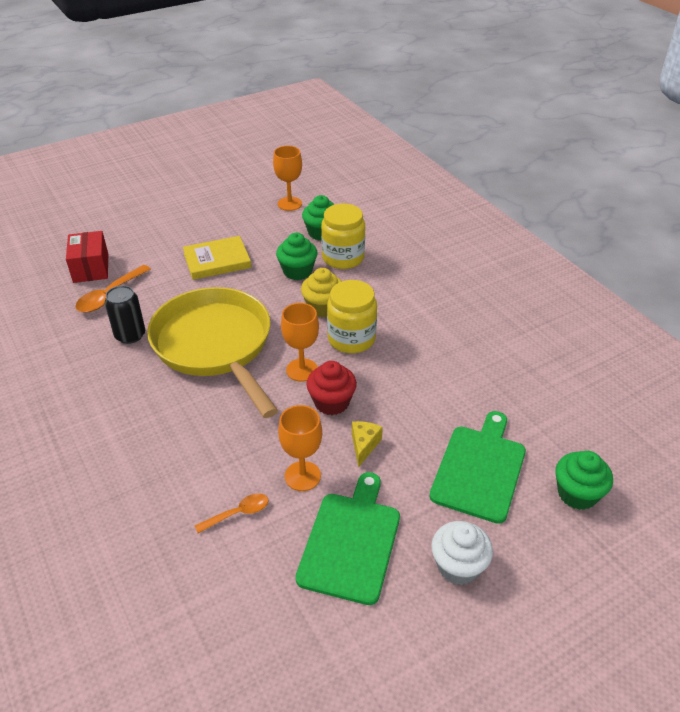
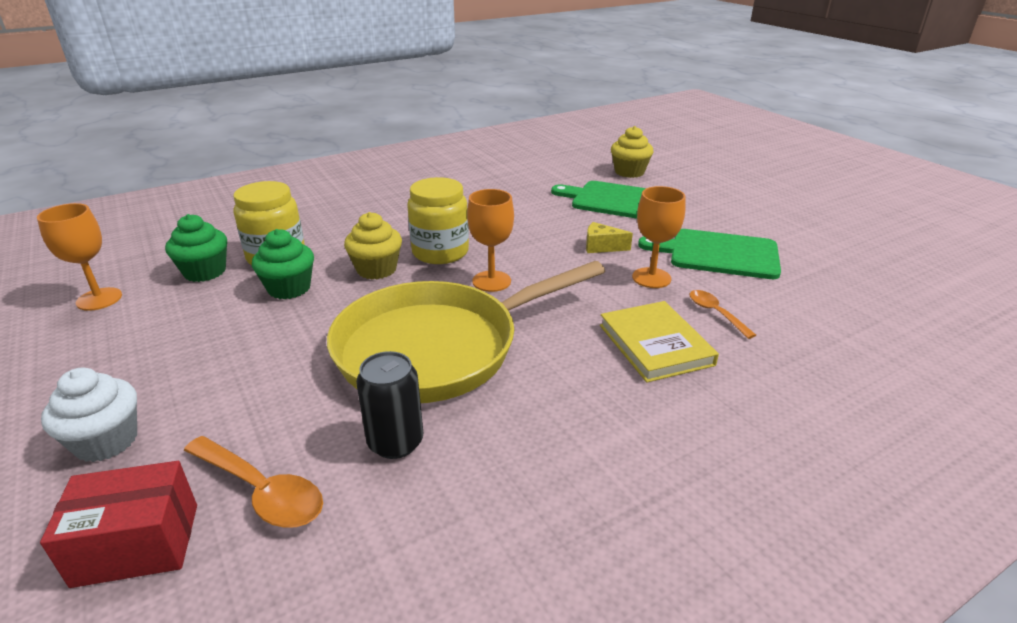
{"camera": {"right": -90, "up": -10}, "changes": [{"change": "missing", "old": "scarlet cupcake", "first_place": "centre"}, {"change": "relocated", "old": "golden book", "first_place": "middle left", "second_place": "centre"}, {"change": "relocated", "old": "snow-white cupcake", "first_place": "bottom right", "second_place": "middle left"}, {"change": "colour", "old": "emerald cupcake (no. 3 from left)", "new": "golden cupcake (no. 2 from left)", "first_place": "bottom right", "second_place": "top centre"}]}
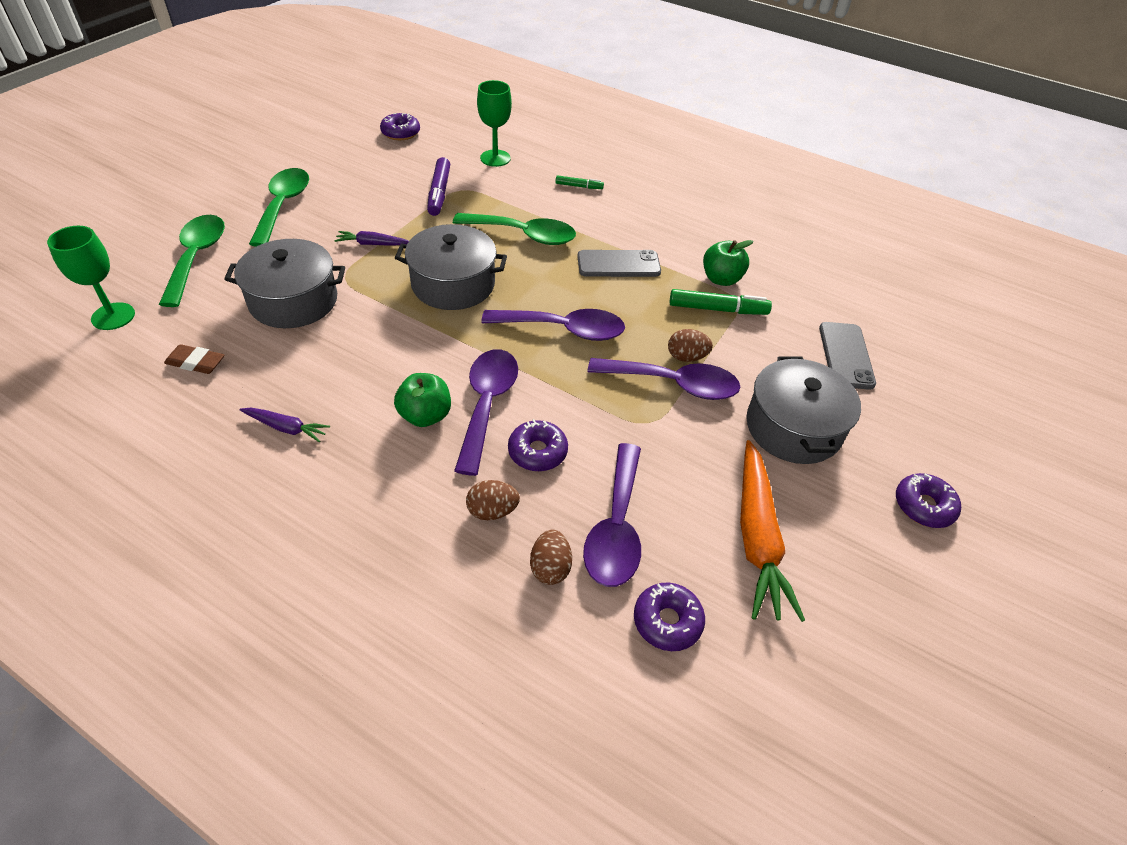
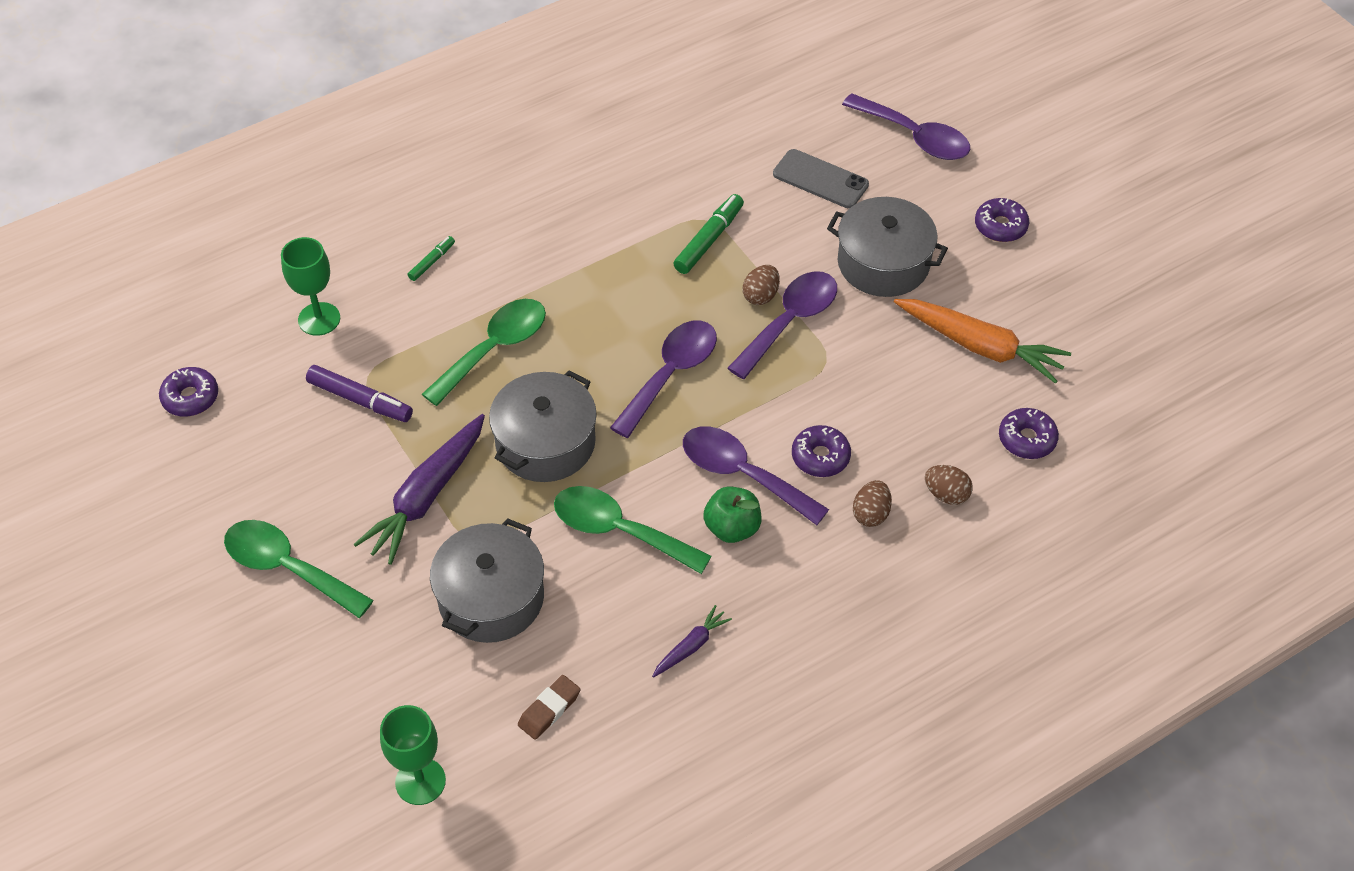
{"camera": {"right": -60, "up": 5}, "changes": [{"change": "missing", "old": "ash-grey mobile phone (no. 1 from left)", "first_place": "top centre"}, {"change": "missing", "old": "emerald apple fruit (no. 2 from left)", "first_place": "top centre"}, {"change": "relocated", "old": "emerald tablespoon (no. 1 from left in the first image)", "new": "emerald tablespoon (no. 3 from left)", "first_place": "top left", "second_place": "centre"}, {"change": "relocated", "old": "purple tablespoon (no. 3 from left in the first image)", "new": "purple tablespoon (no. 4 from left)", "first_place": "centre", "second_place": "top right"}, {"change": "size", "old": "purple root vegetable (no. 2 from left in the first image)", "first_place": "top left", "second_place": "middle left", "factor": 2.02}]}
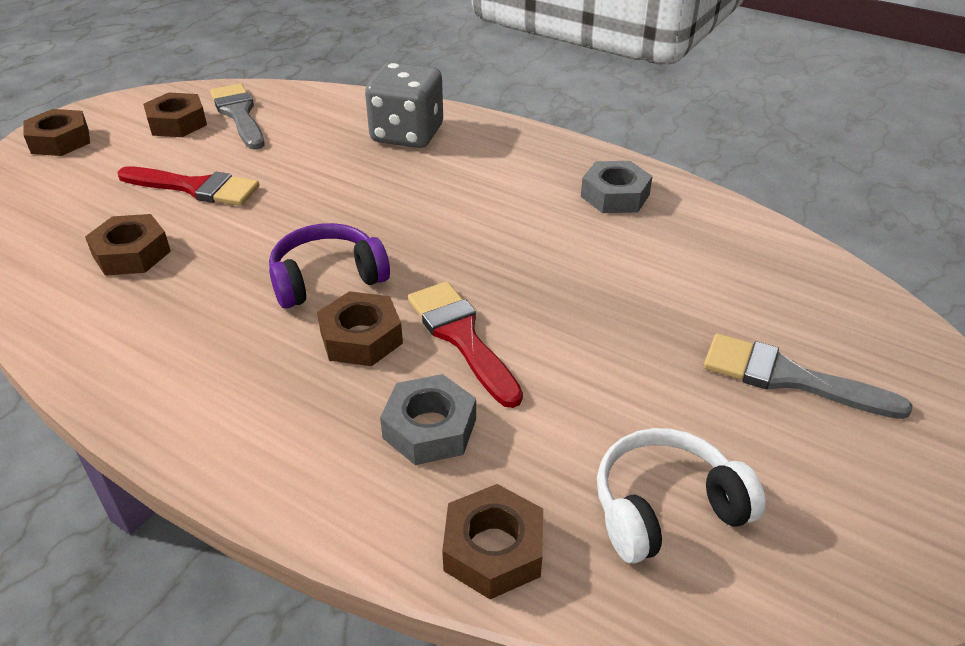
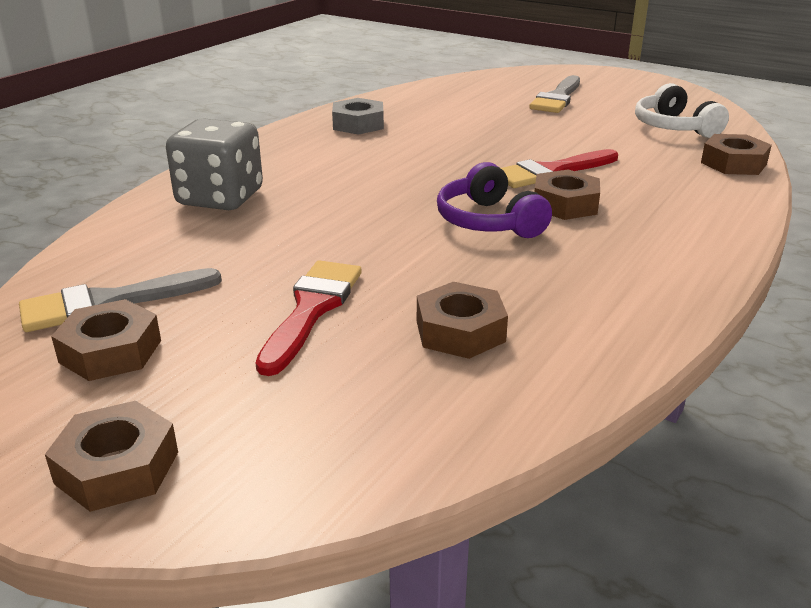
{"camera": {"right": -90, "up": -10}, "changes": [{"change": "missing", "old": "ash-grey hex nut (no. 1 from left)", "first_place": "centre"}]}
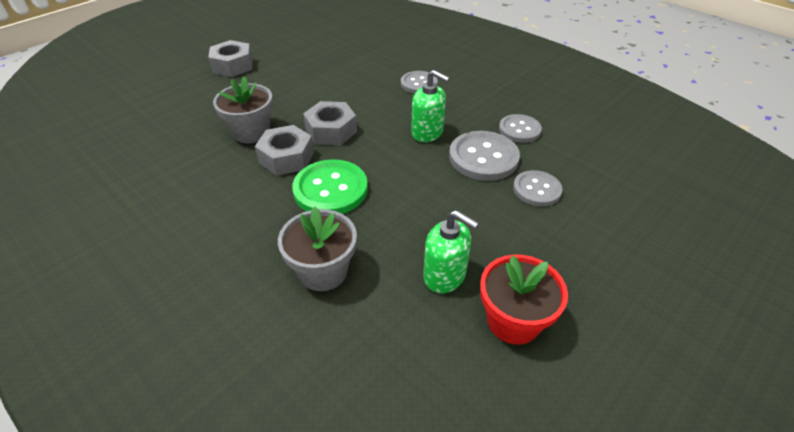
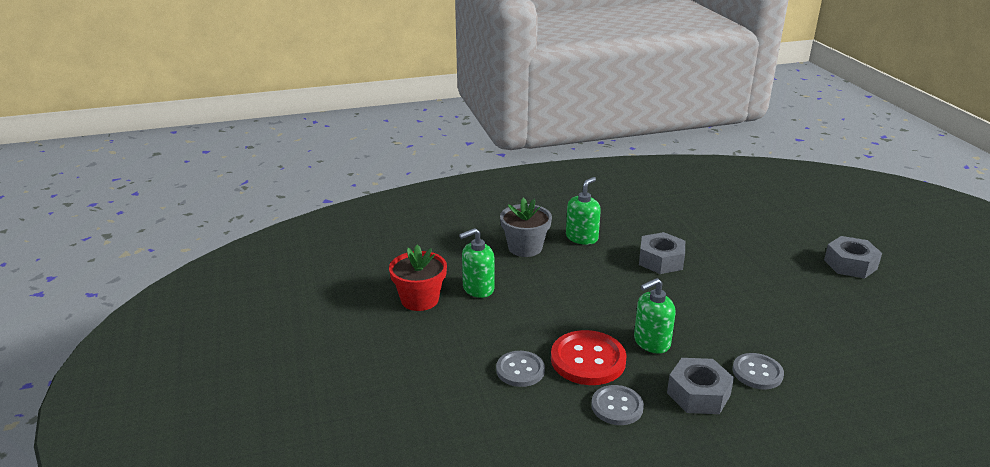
{"camera": {"right": 120, "up": -15}, "changes": [{"change": "missing", "old": "ash-grey plant pot (no. 1 from left)", "first_place": "top left"}, {"change": "missing", "old": "emerald sewing button", "first_place": "centre"}, {"change": "appeared", "new": "emerald pump bottle (no. 2 from left)", "second_place": "centre"}, {"change": "relocated", "old": "ash-grey hex nut (no. 3 from left in the first image)", "new": "ash-grey hex nut (no. 2 from left)", "first_place": "top centre", "second_place": "bottom right"}, {"change": "colour", "old": "ash-grey sewing button (no. 2 from left)", "new": "scarlet sewing button", "first_place": "centre", "second_place": "bottom centre"}]}
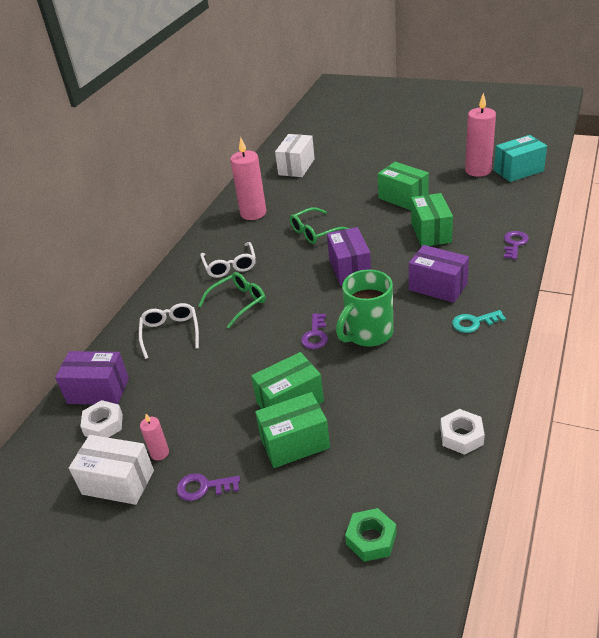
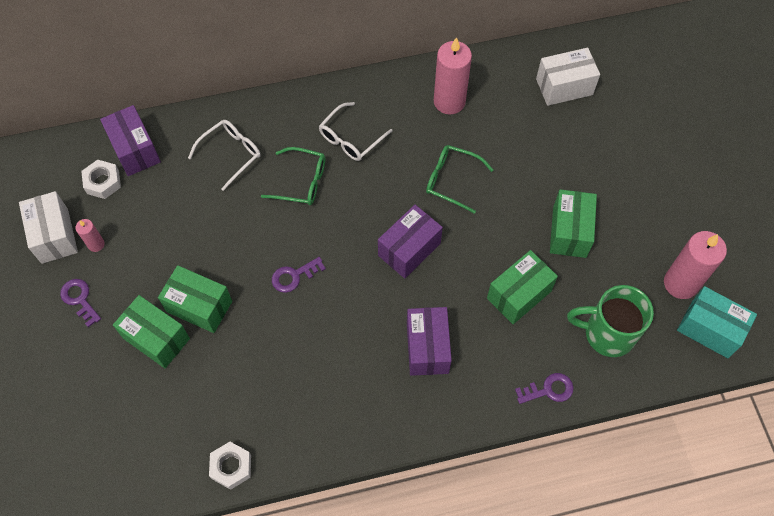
{"camera": {"right": 50, "up": 25}, "changes": [{"change": "missing", "old": "emerald hex nut", "first_place": "bottom centre"}, {"change": "missing", "old": "aqua door key", "first_place": "middle right"}, {"change": "relocated", "old": "emerald coffee mug", "first_place": "centre", "second_place": "middle right"}]}
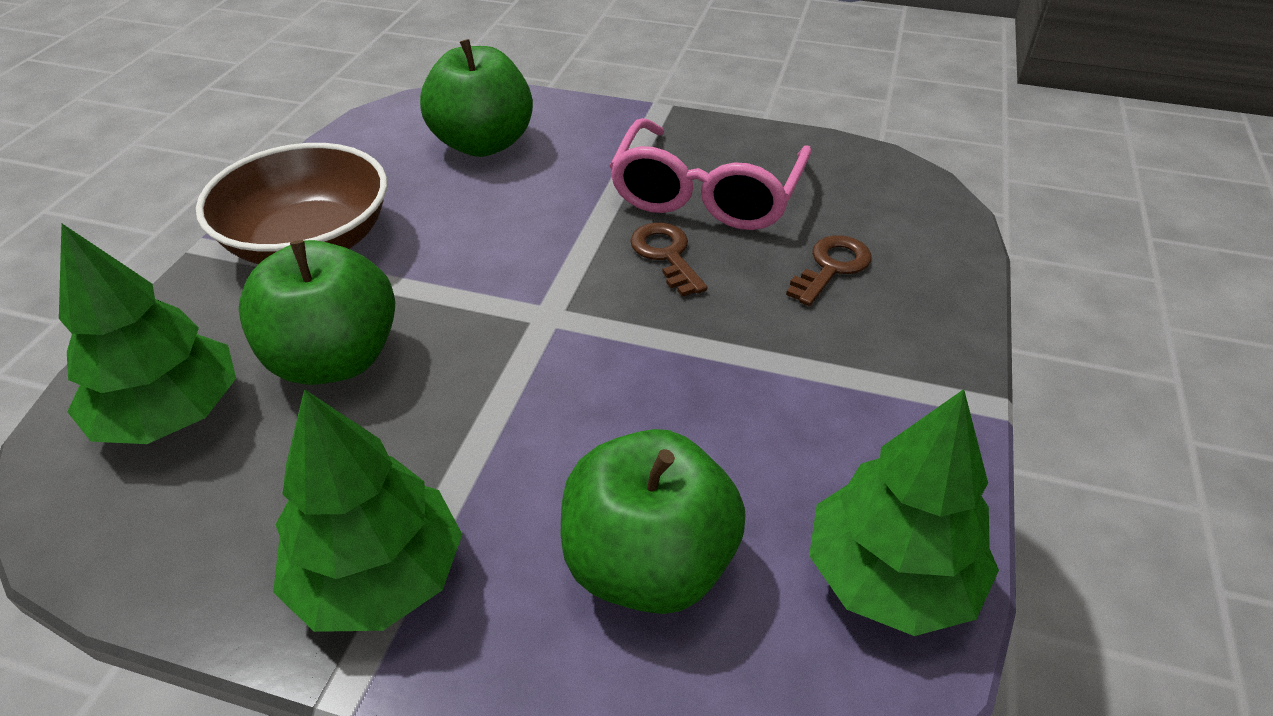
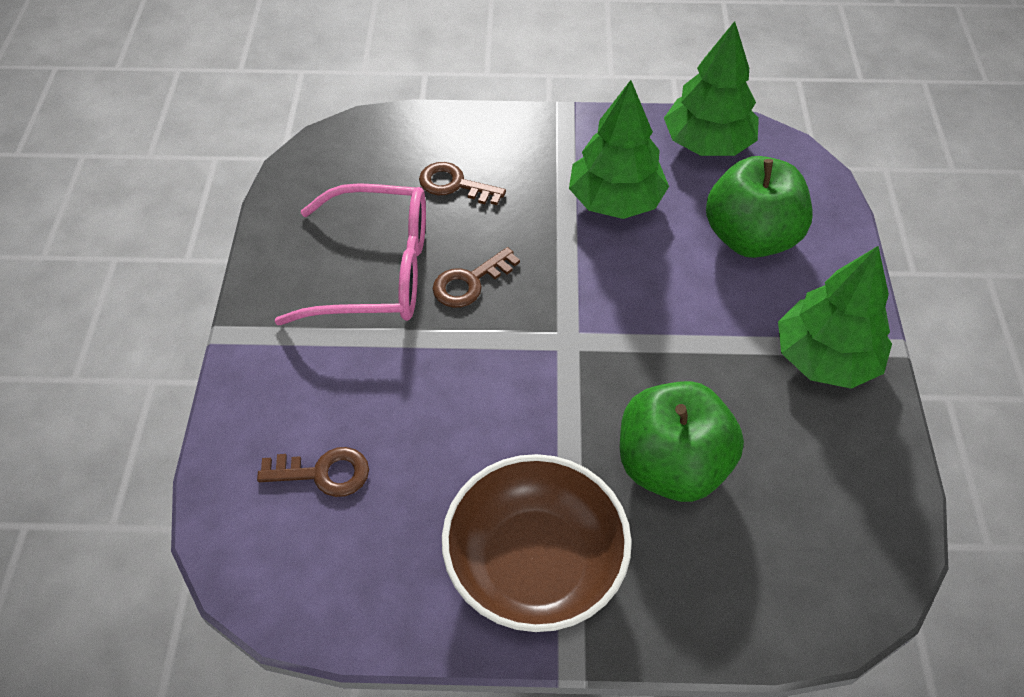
{"camera": {"right": -105, "up": 10}, "changes": [{"change": "relocated", "old": "emerald fir tree (no. 1 from left)", "first_place": "middle left", "second_place": "top centre"}, {"change": "exchanged", "old": "emerald apple fruit (no. 2 from left)", "new": "russet door key (no. 1 from left)", "first_place": "top centre", "second_place": "bottom left"}]}
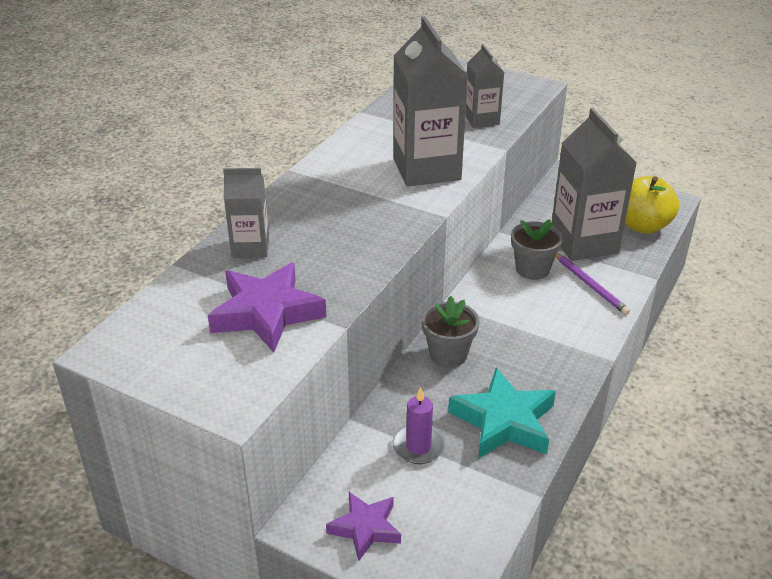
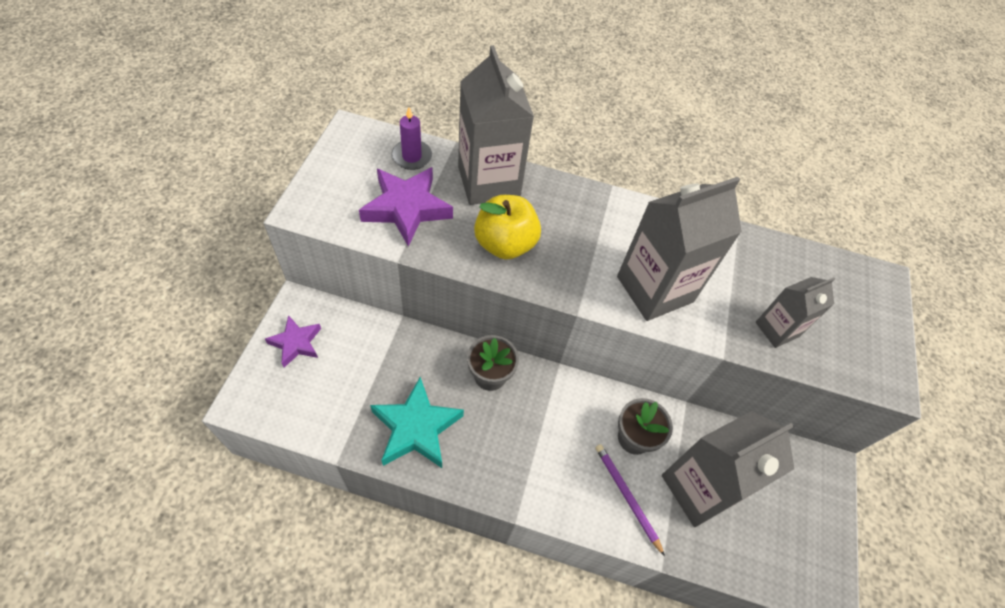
{"camera": {"right": 70, "up": 20}, "changes": [{"change": "relocated", "old": "purple pillar candle", "first_place": "bottom centre", "second_place": "top centre"}, {"change": "relocated", "old": "golden apple fruit", "first_place": "middle right", "second_place": "centre"}, {"change": "spun", "old": "purple lead pencil", "first_place": "middle right", "second_place": "bottom centre", "degrees": 105}, {"change": "size", "old": "ash-grey carton (no. 1 from left)", "first_place": "middle left", "second_place": "top centre", "factor": 1.82}]}
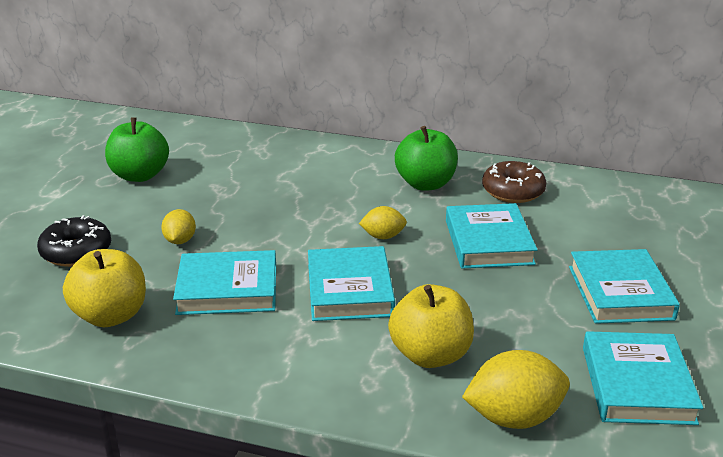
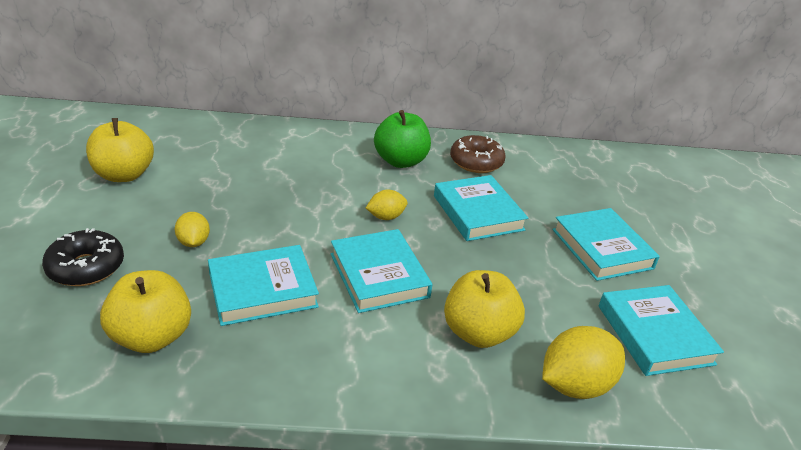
{"camera": {"right": -20, "up": 5}, "changes": [{"change": "colour", "old": "emerald apple fruit (no. 1 from left)", "new": "golden apple fruit (no. 1 from left)", "first_place": "top left", "second_place": "middle left"}]}
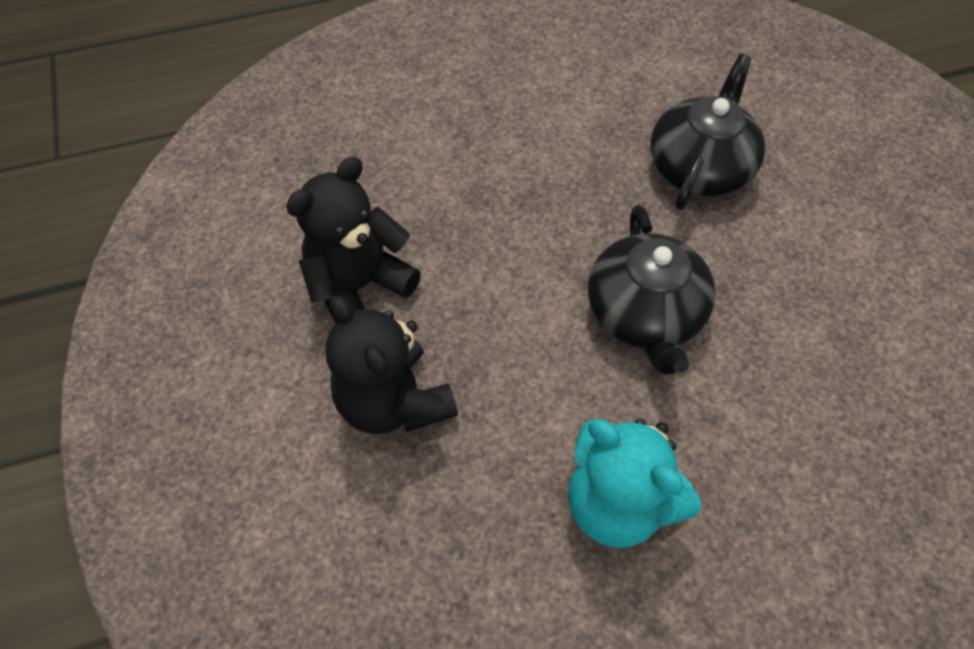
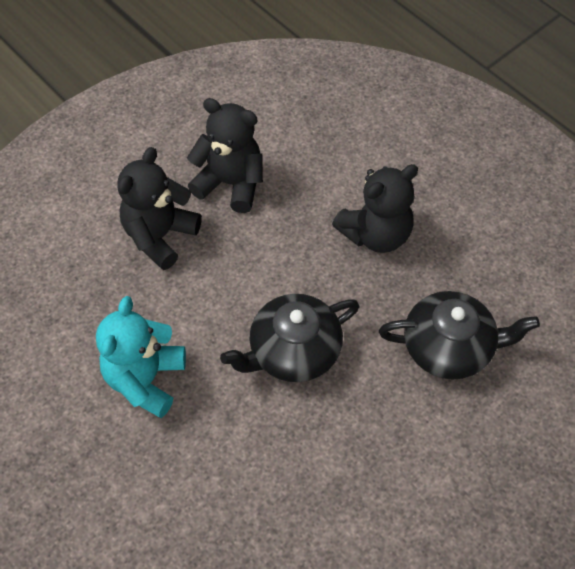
{"camera": {"right": 65, "up": 0}, "changes": [{"change": "appeared", "new": "jet-black stuffed bear (no. 3 from left)", "second_place": "centre"}]}
